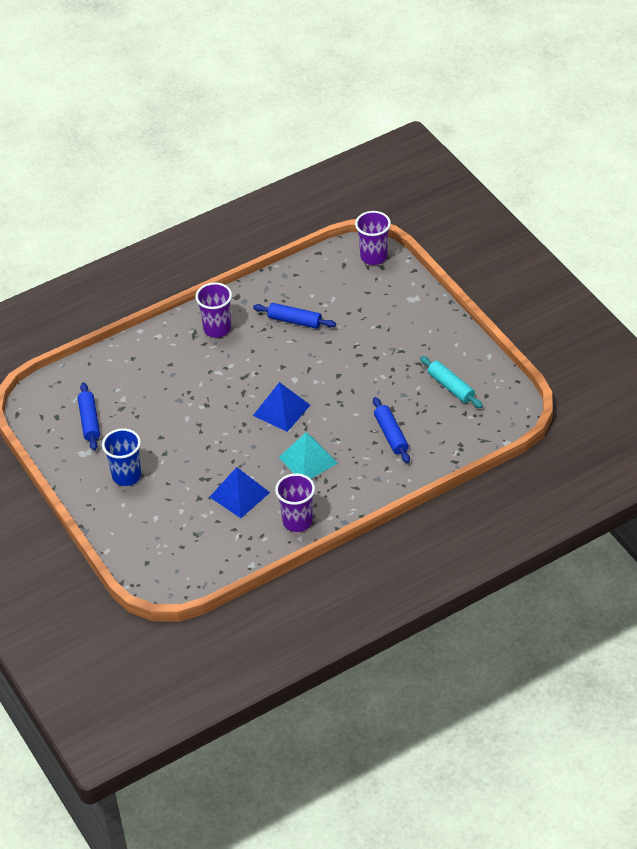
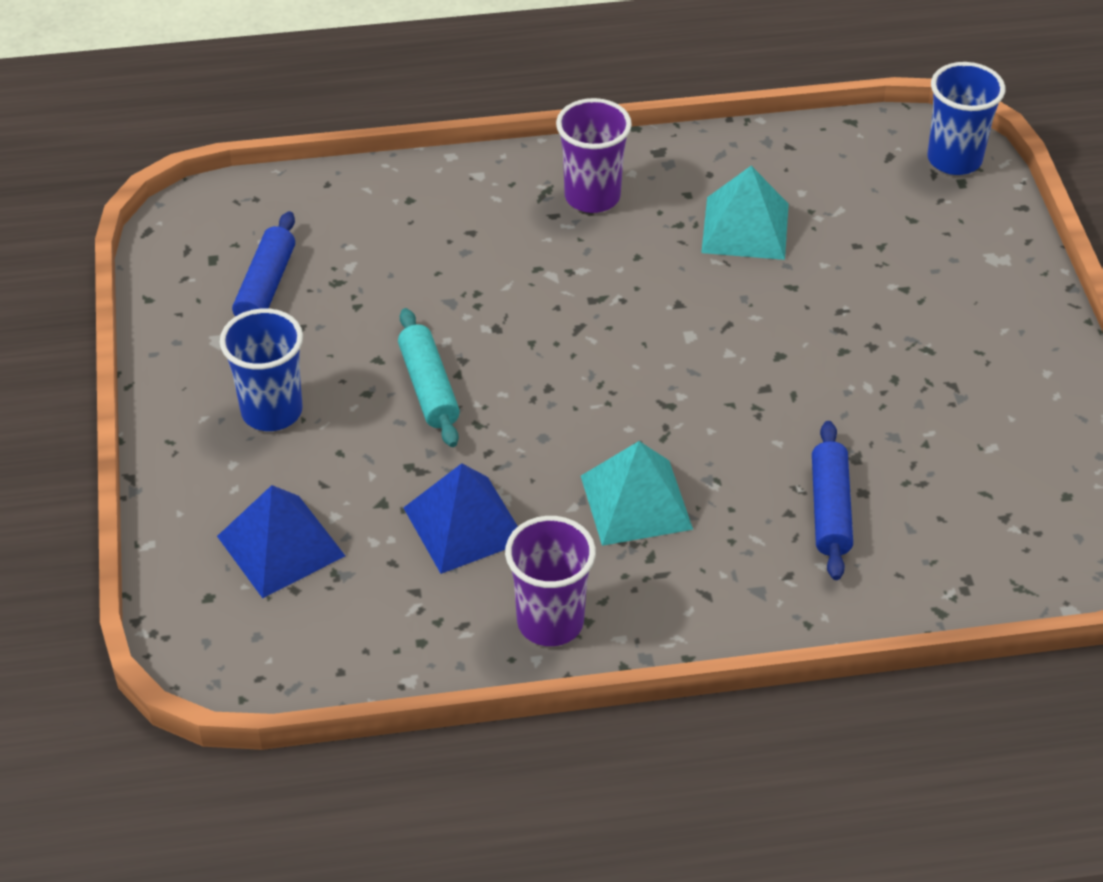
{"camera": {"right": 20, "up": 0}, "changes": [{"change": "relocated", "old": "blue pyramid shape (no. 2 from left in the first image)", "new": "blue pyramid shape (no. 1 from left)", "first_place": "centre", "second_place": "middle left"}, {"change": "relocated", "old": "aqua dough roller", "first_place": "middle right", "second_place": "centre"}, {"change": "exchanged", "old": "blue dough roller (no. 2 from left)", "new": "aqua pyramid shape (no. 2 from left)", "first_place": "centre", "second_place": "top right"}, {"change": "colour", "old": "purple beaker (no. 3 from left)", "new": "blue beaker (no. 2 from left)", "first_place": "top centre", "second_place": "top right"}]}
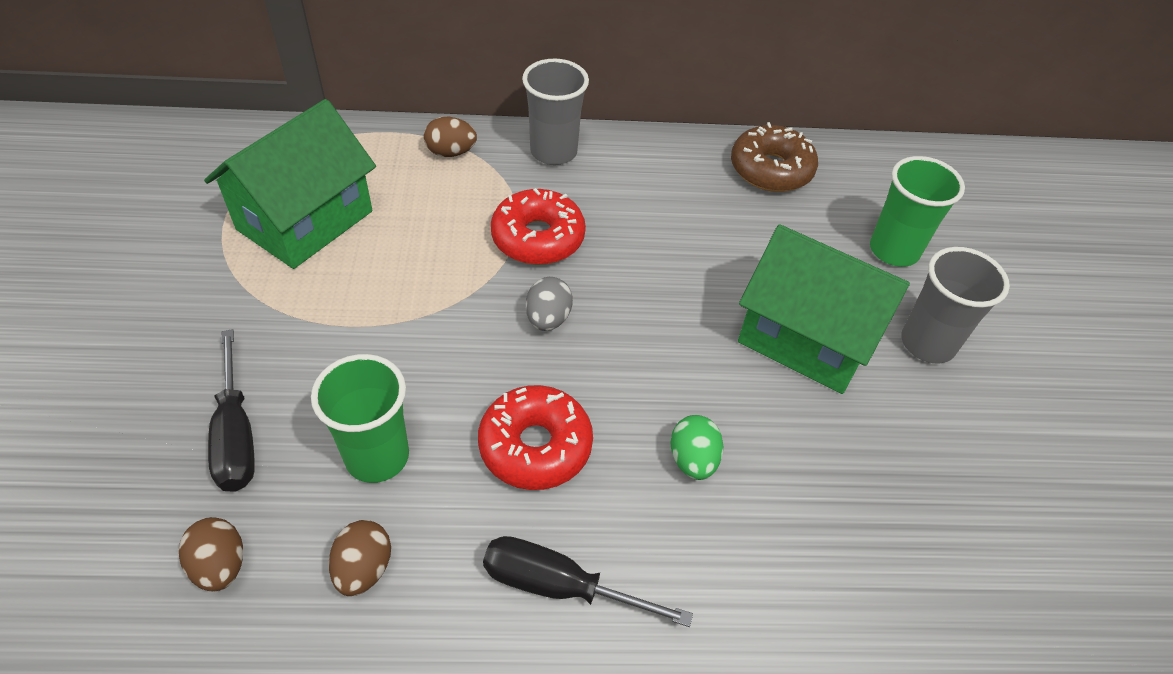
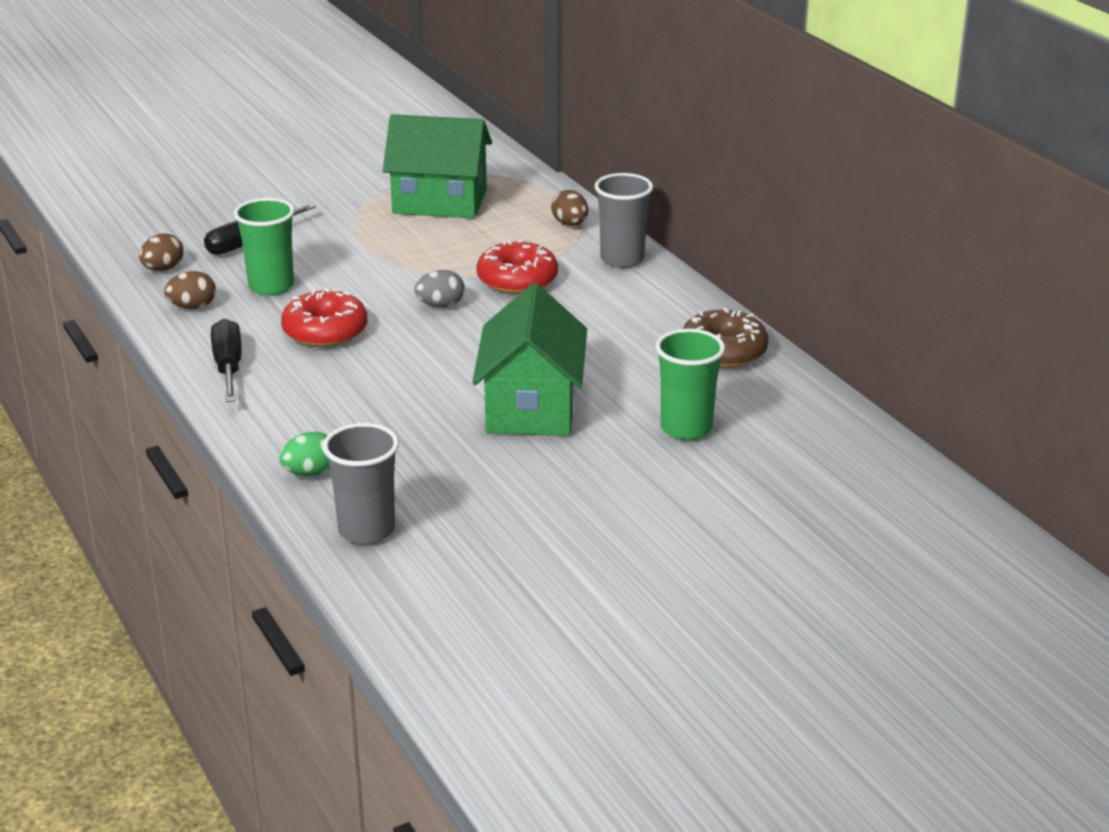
{"camera": {"right": 65, "up": -20}, "changes": [{"change": "relocated", "old": "emerald egg", "first_place": "centre", "second_place": "middle left"}, {"change": "relocated", "old": "ash-grey beaker (no. 2 from left in the first image)", "new": "ash-grey beaker (no. 1 from left)", "first_place": "middle right", "second_place": "middle left"}]}
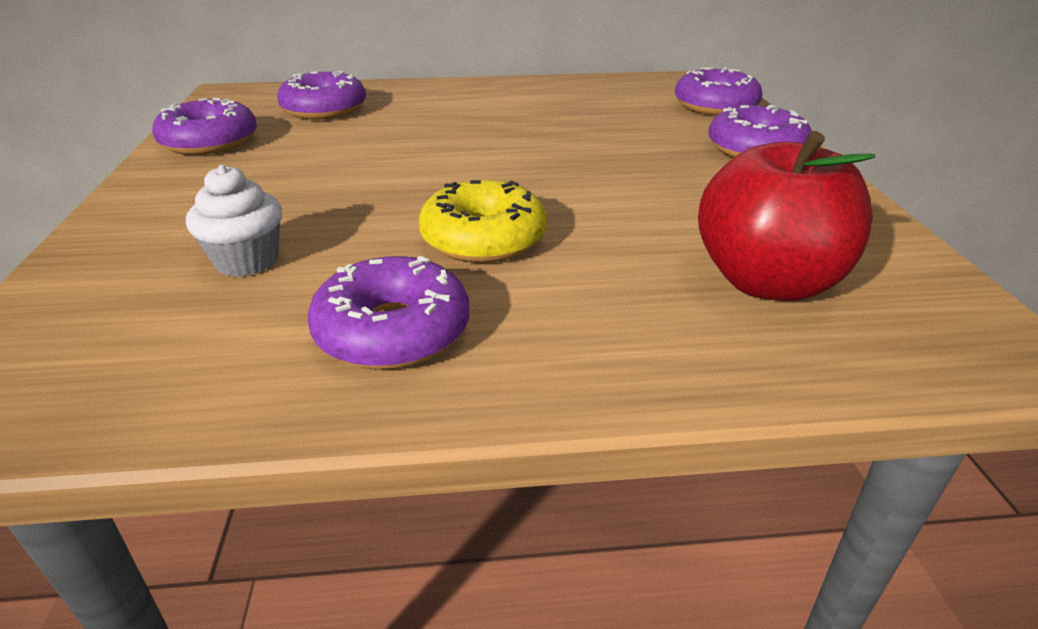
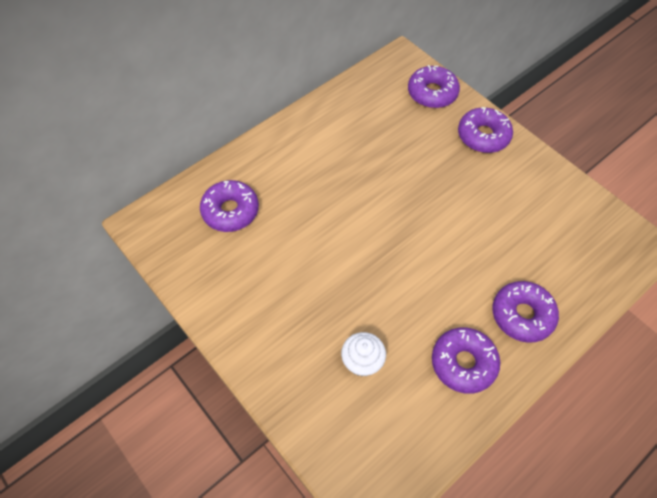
{"camera": {"right": -35, "up": 25}, "changes": [{"change": "missing", "old": "golden glazed donut", "first_place": "centre"}, {"change": "missing", "old": "scarlet apple fruit", "first_place": "middle right"}, {"change": "relocated", "old": "purple glazed donut (no. 1 from left in the first image)", "new": "purple glazed donut (no. 5 from left)", "first_place": "top left", "second_place": "middle right"}]}
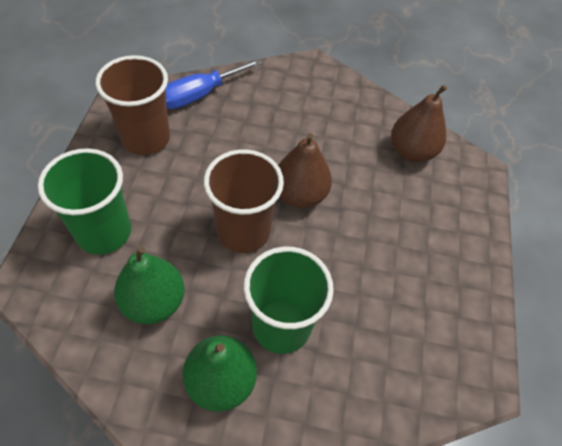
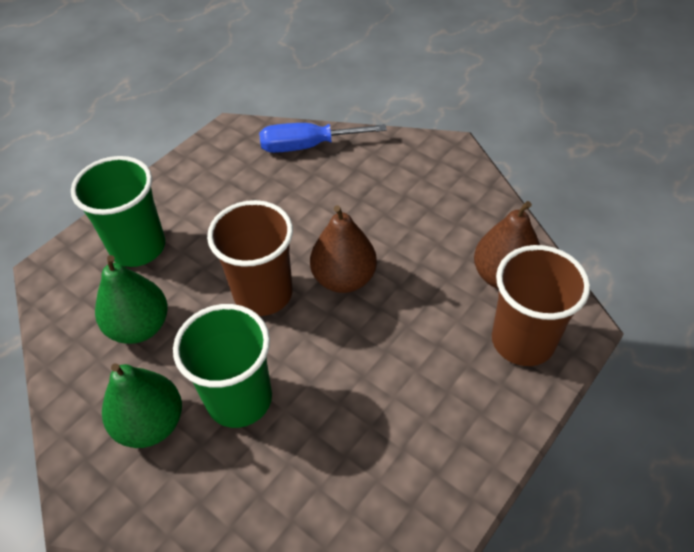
{"camera": {"right": 35, "up": -5}, "changes": [{"change": "relocated", "old": "russet beaker (no. 1 from left in the first image)", "new": "russet beaker (no. 2 from left)", "first_place": "top left", "second_place": "middle right"}]}
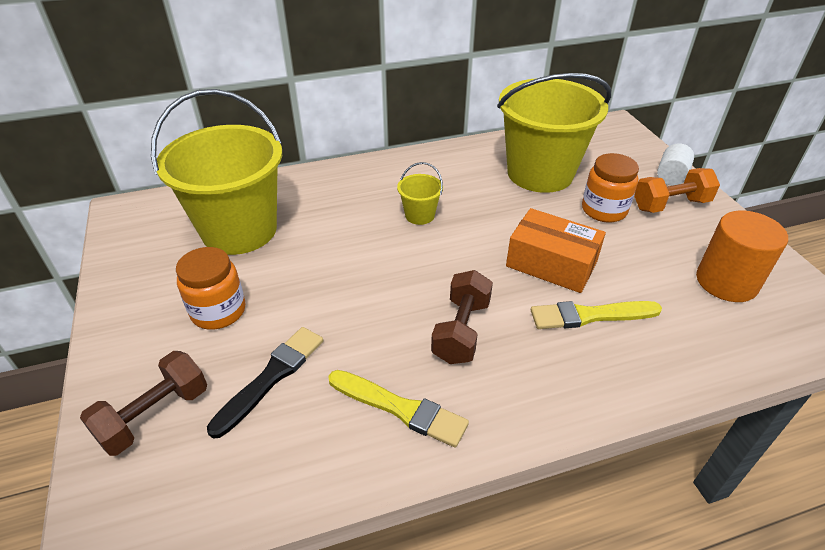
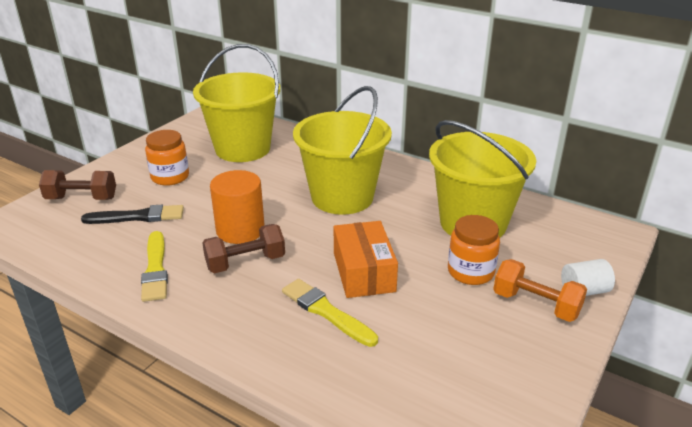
{"camera": {"right": 50, "up": -10}, "changes": [{"change": "relocated", "old": "bright orange solid cylinder", "first_place": "middle right", "second_place": "centre"}, {"change": "size", "old": "golden bucket (no. 2 from left)", "first_place": "centre", "second_place": "centre", "factor": 2.42}]}
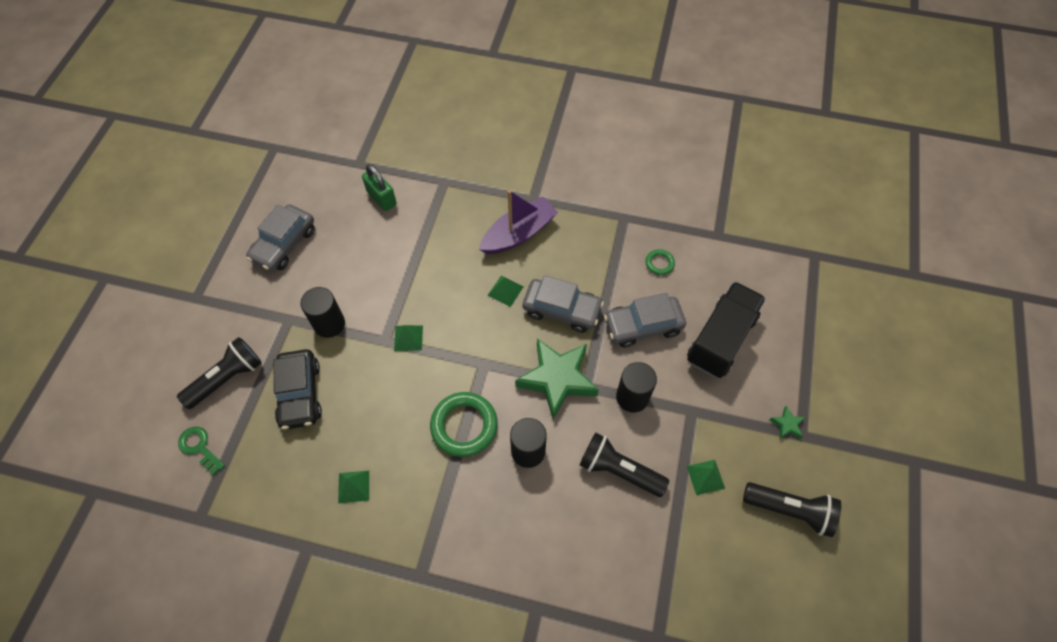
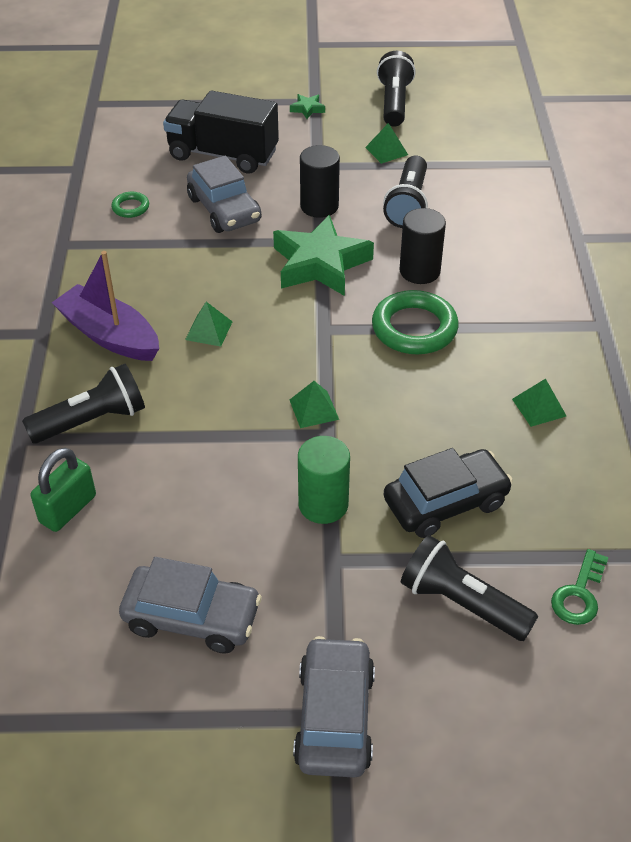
{"camera": {"right": -105, "up": -15}, "changes": [{"change": "appeared", "new": "jet-black pocket torch (no. 1 from left)", "second_place": "middle left"}, {"change": "relocated", "old": "ash-grey car (no. 2 from left in the first image)", "new": "ash-grey car (no. 3 from left)", "first_place": "centre", "second_place": "bottom centre"}, {"change": "colour", "old": "jet-black solid cylinder (no. 1 from left)", "new": "emerald solid cylinder", "first_place": "middle left", "second_place": "centre"}]}
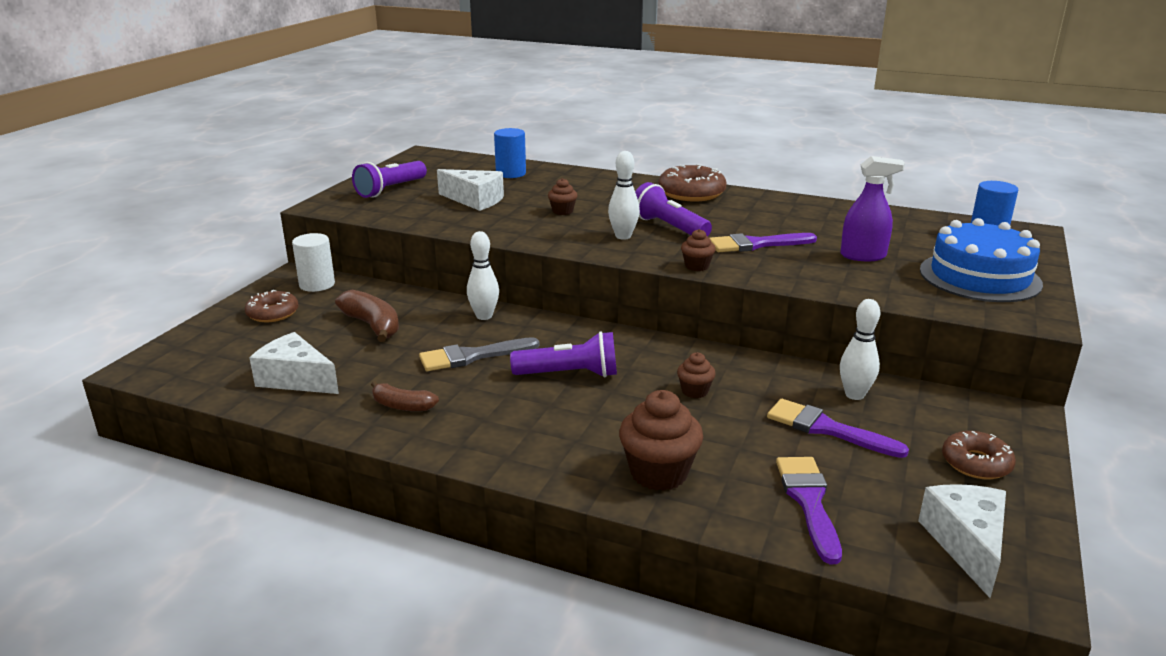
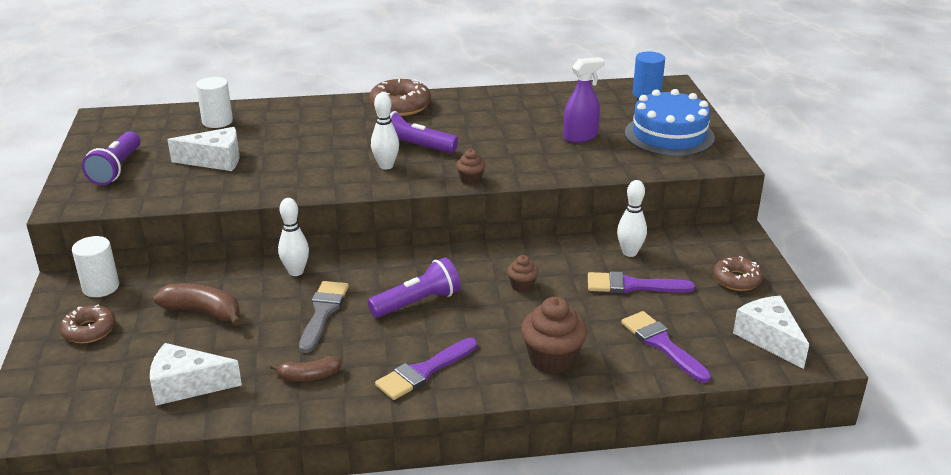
{"camera": {"right": -30, "up": 5}, "changes": [{"change": "missing", "old": "russet cupcake (no. 1 from left)", "first_place": "top centre"}, {"change": "relocated", "old": "purple paintbrush (no. 1 from left)", "first_place": "centre", "second_place": "bottom centre"}, {"change": "colour", "old": "blue solid cylinder (no. 1 from left)", "new": "snow-white solid cylinder (no. 2 from left)", "first_place": "top centre", "second_place": "top left"}, {"change": "spun", "old": "ash-grey paintbrush", "first_place": "centre", "second_place": "bottom centre", "degrees": 150}]}
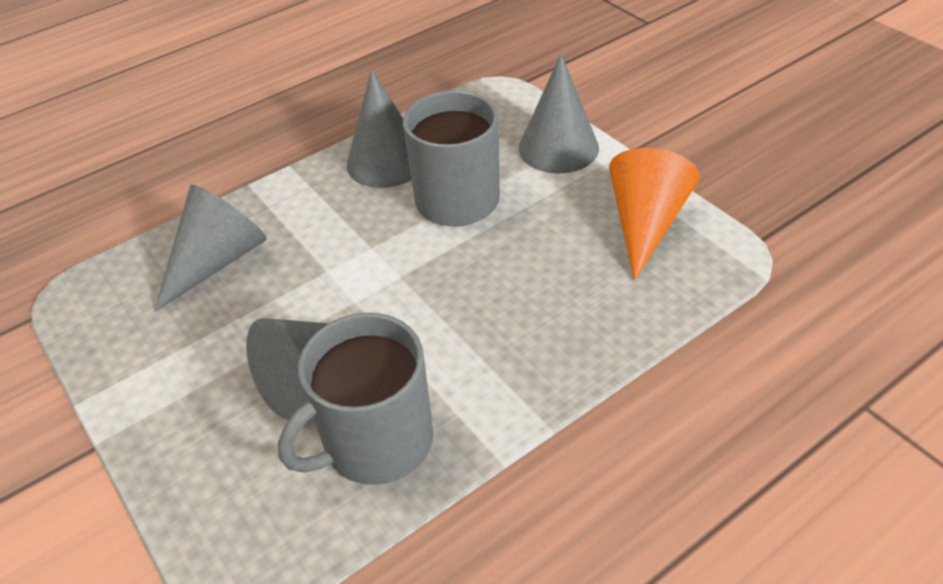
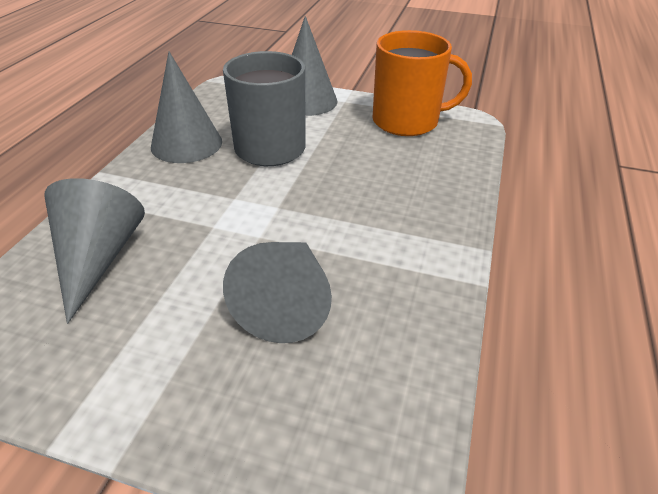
{"camera": {"right": -40, "up": -5}, "changes": [{"change": "missing", "old": "ash-grey coffee mug (no. 1 from left)", "first_place": "bottom centre"}, {"change": "exchanged", "old": "bright orange cone", "new": "bright orange coffee mug", "first_place": "middle right", "second_place": "top centre"}]}
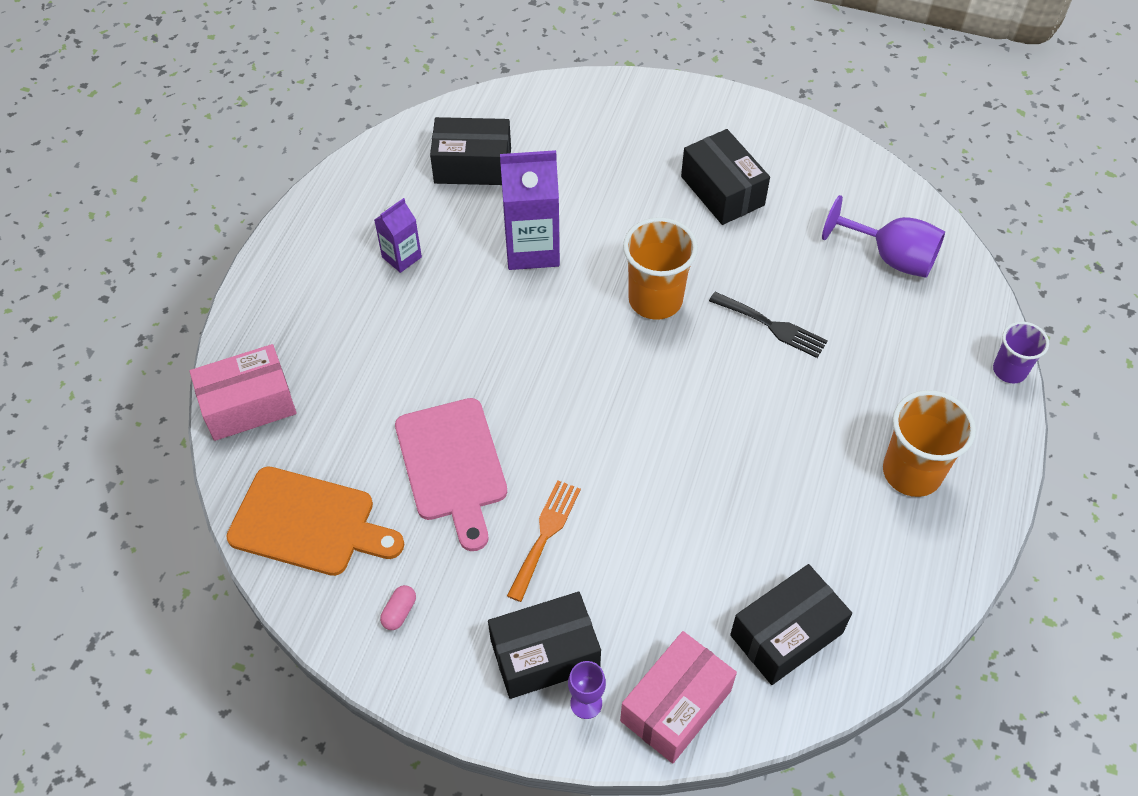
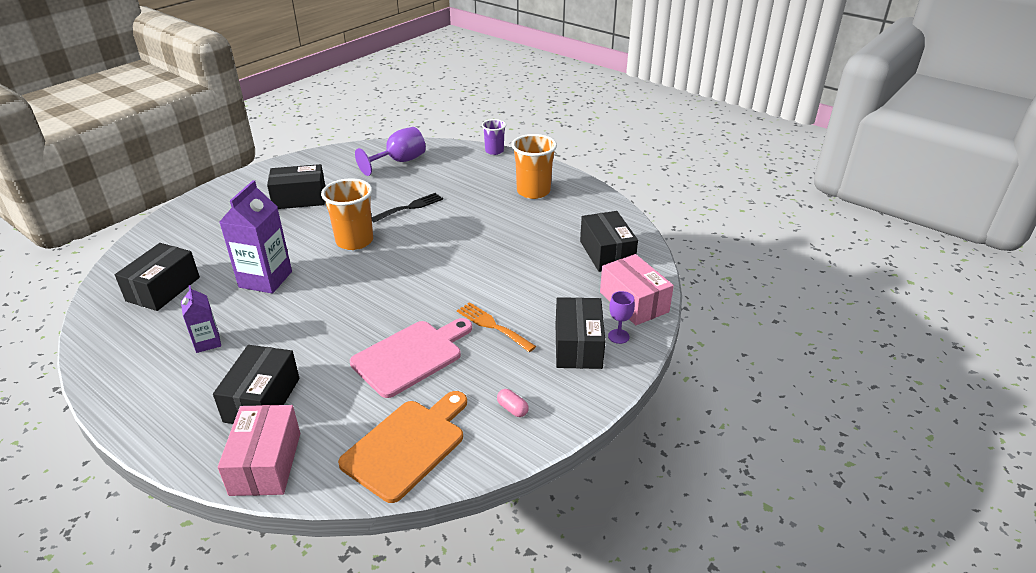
{"camera": {"right": -70, "up": -20}, "changes": [{"change": "appeared", "new": "jet-black parcel (no. 2 from left)", "second_place": "bottom left"}, {"change": "spun", "old": "pink chopping board", "first_place": "centre", "second_place": "centre", "degrees": -45}]}
